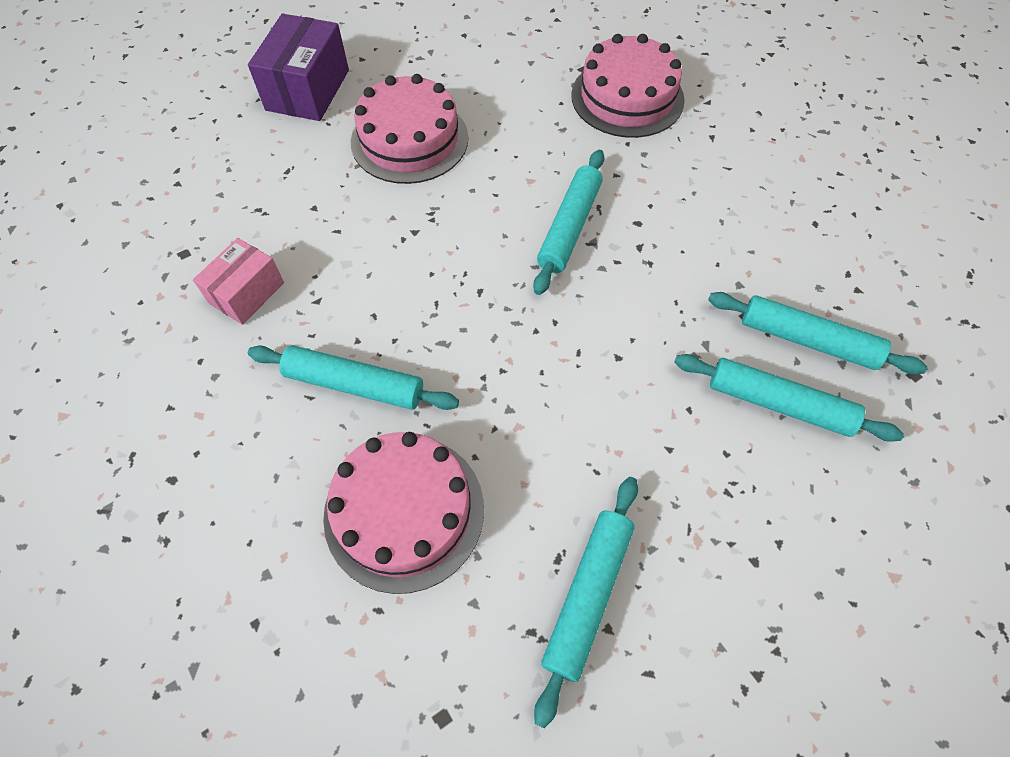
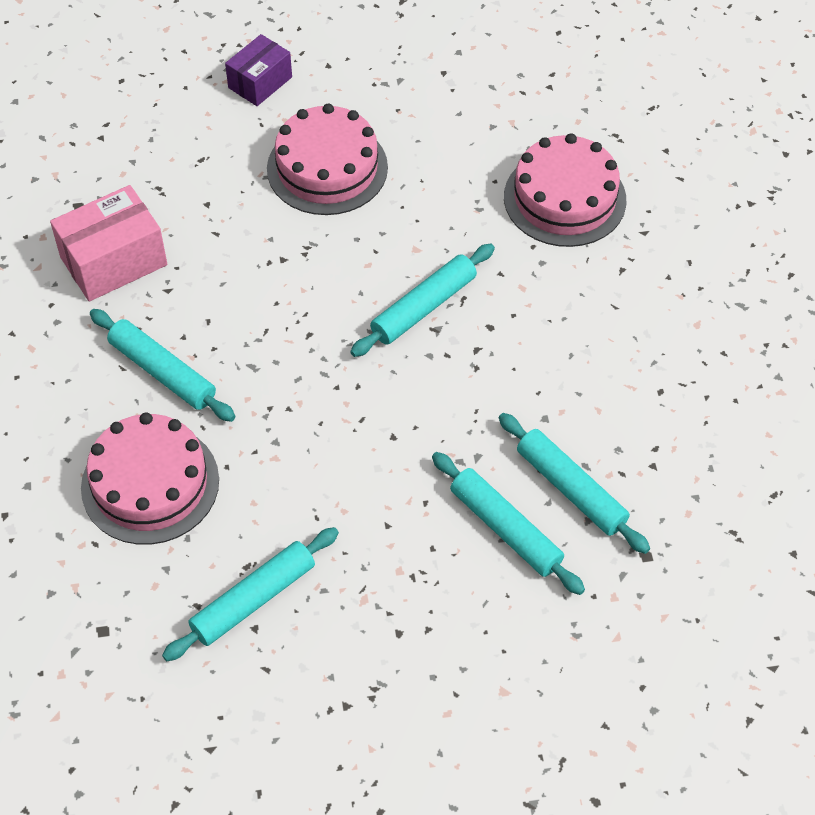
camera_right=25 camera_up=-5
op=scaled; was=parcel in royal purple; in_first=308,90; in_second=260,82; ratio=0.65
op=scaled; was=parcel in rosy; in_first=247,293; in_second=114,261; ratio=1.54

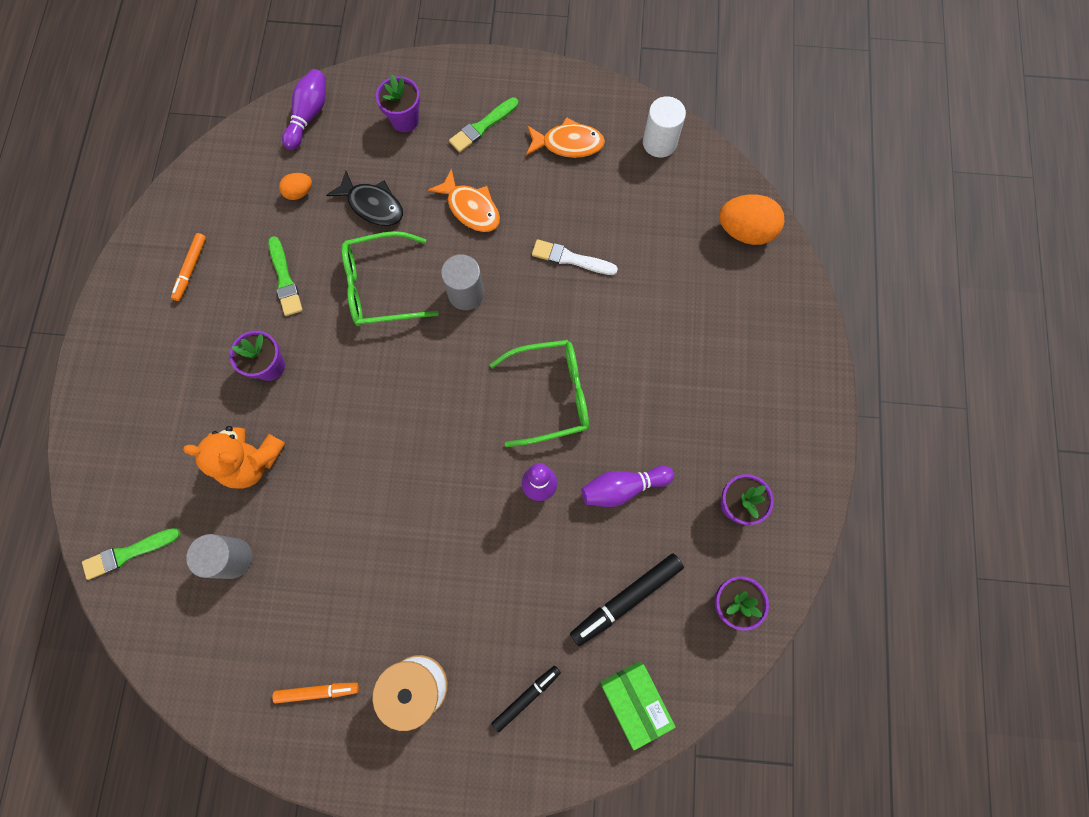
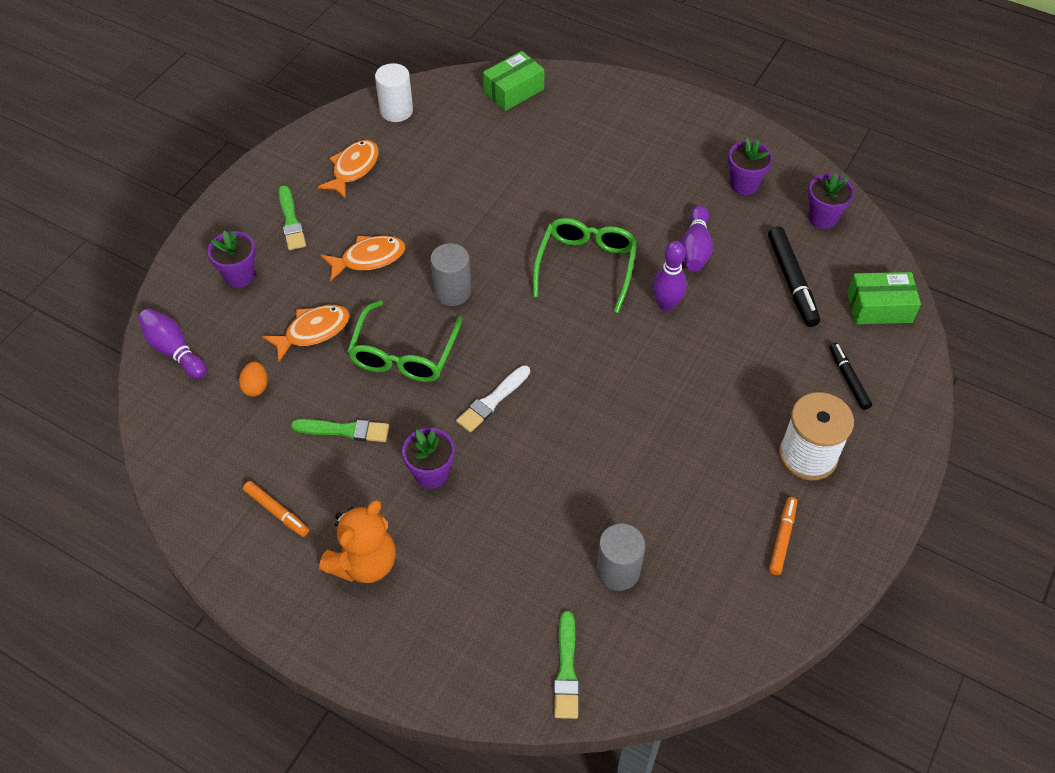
camera_right=-65 camera_up=-20
op=repainted; was=toy fish in jet-black; now=toy fish in orange-coloured; in_first=372,205; in_second=313,331
op=swapped; was=egg shape in orange-coloured; now=parcel in emerald; in_first=745,231; in_second=513,90
op=shifted; was=paintbrush in white; in_first=571,259; in_second=492,400
op=shifted; was=stuffed bear in orange-coloured; in_first=252,461; in_second=364,563

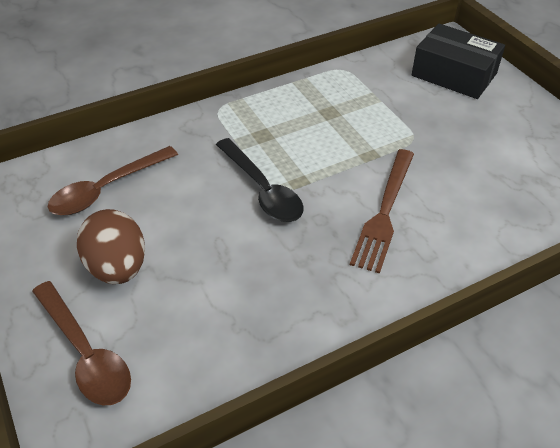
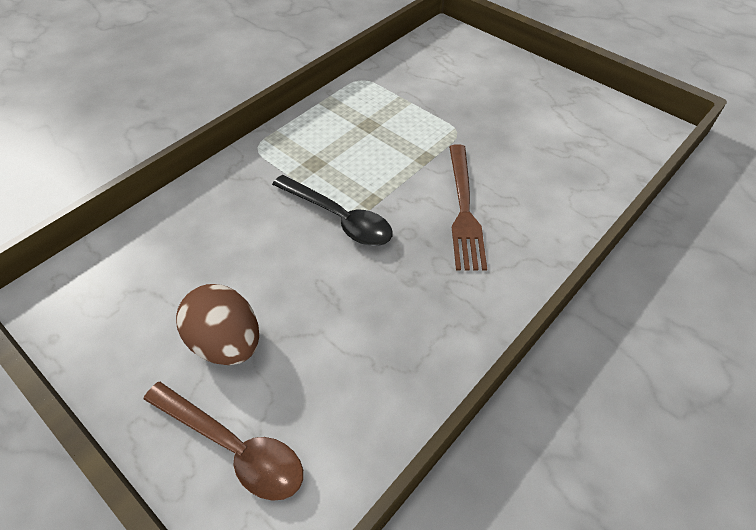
camera_right=-20 camera_up=5
op=gone; was=parcel in jet-black; in_first=454,74
op=gone; was=teaspoon in brown; in_first=107,189

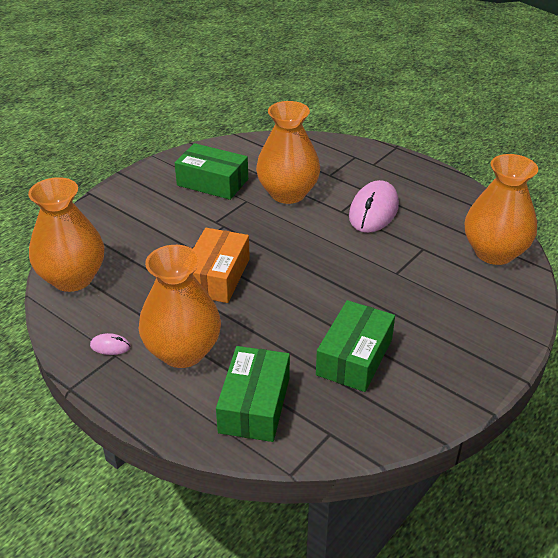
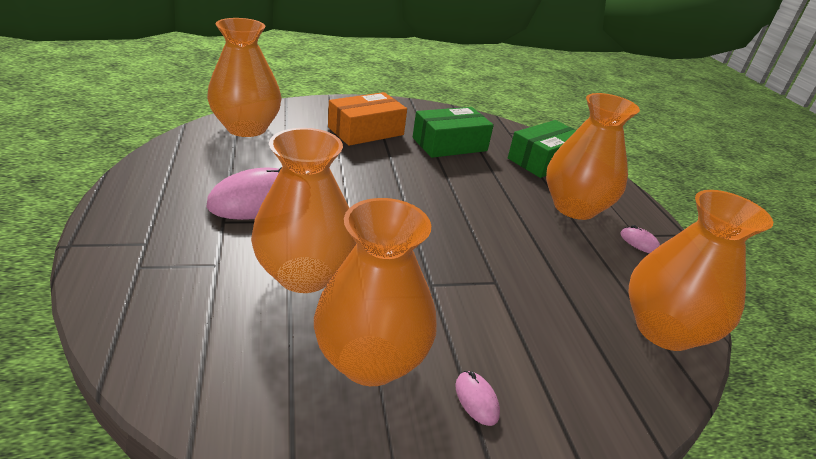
camera_right=-145 camera_up=-5
op=swapped; was=parcel in emerald; now=flower vase in orange-coloured; in_first=212,182; in_second=371,360
op=shifted; was=parcel in orange-coloured; in_first=217,276; in_second=366,131
op=new; now=mouse in rosy; in_second=476,400

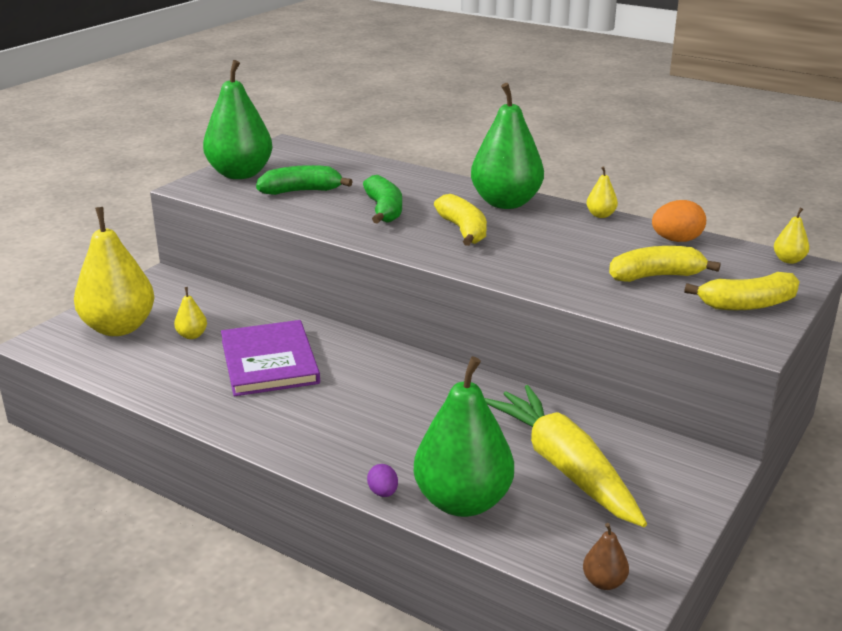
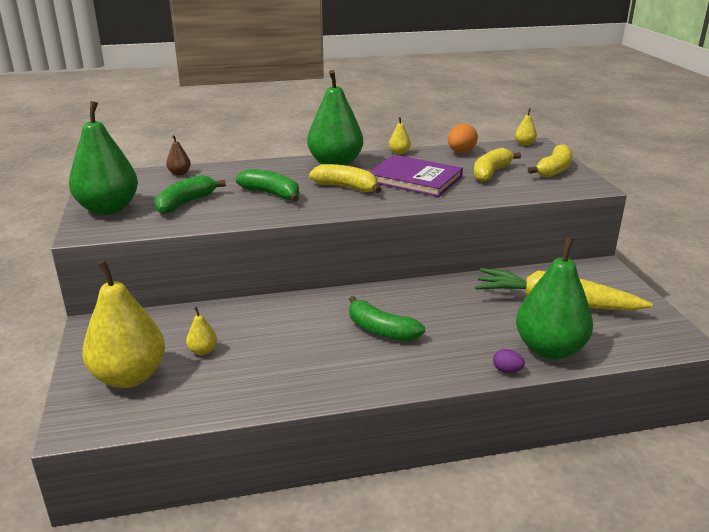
camera_right=-45 camera_up=0
op=shifted; was=hardcover in royal purple; in_first=269,361; in_second=415,179
op=shifted; was=pear fruit in brown; in_first=604,582; in_second=179,173
op=new; now=toy banana in emerald; in_second=381,330

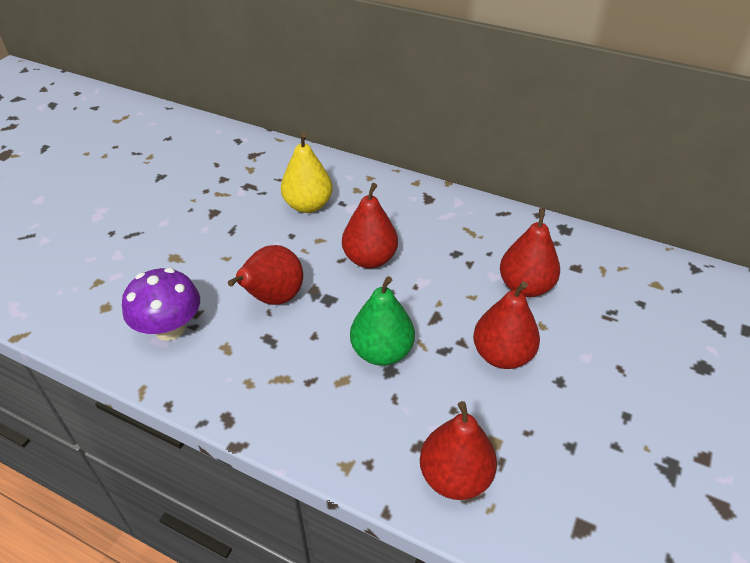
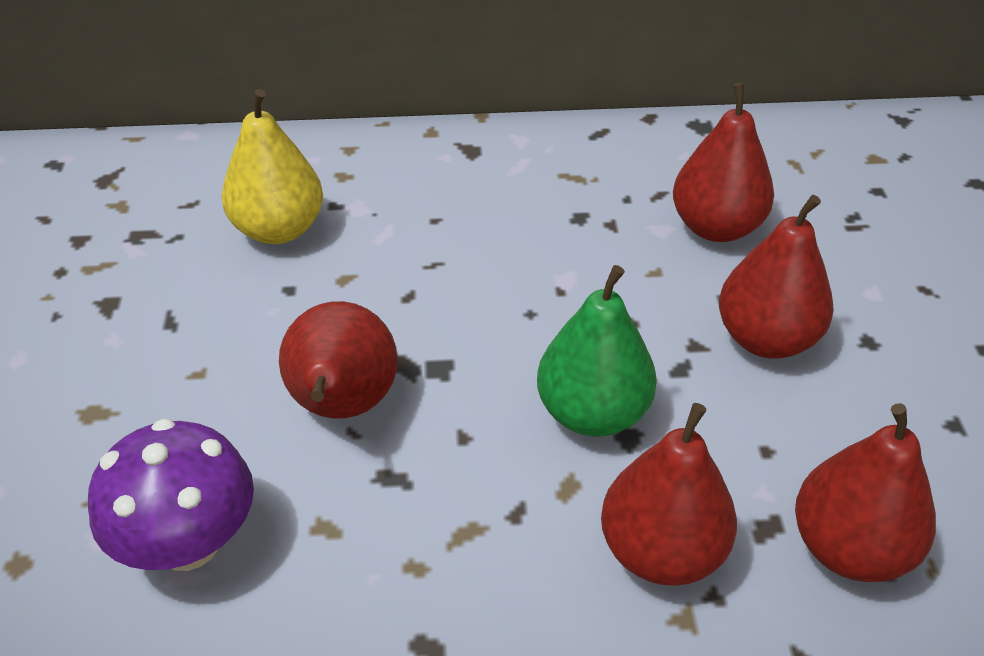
camera_right=-30 camera_up=0
op=shifted; was=pear fruit in red; in_first=370,259; in_second=661,552

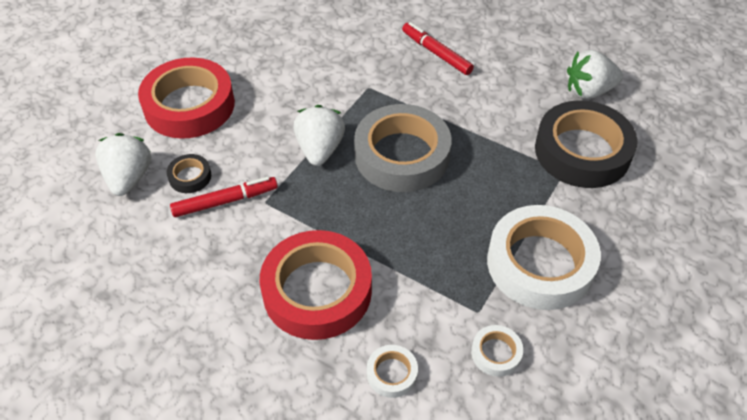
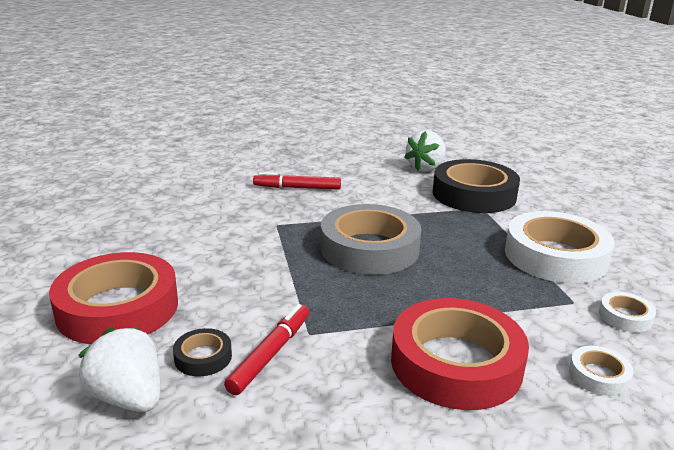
camera_right=-45 camera_up=-25
op=gone; was=toy strawberry in white; in_first=320,149

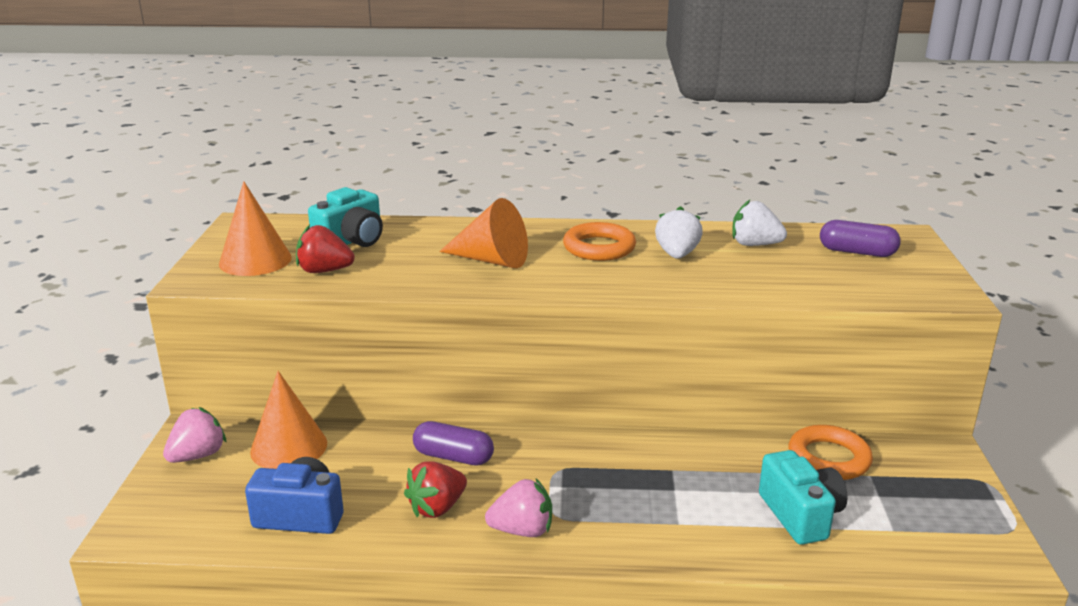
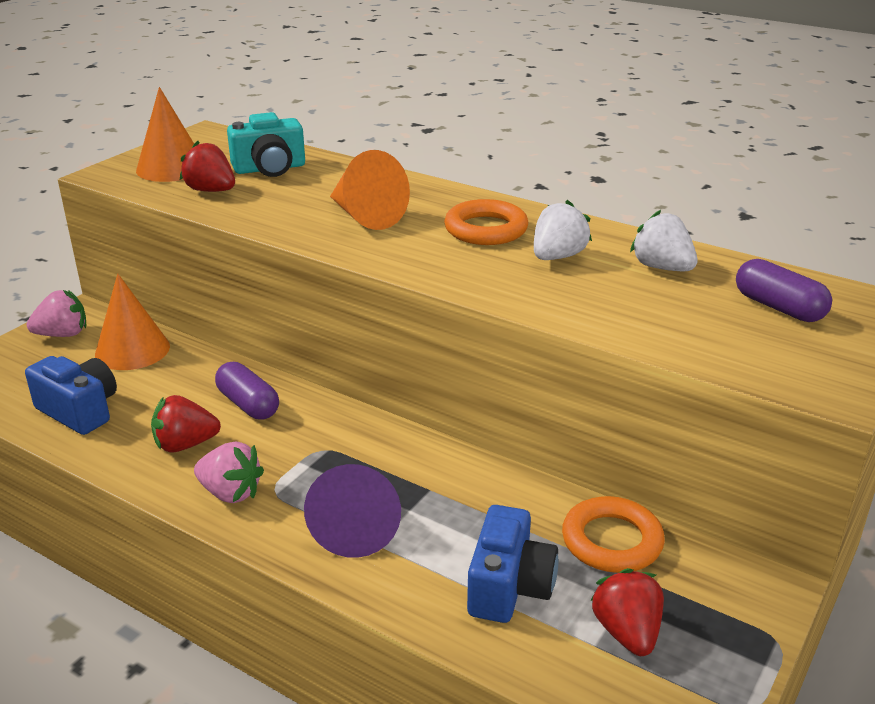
camera_right=30 camera_up=5
op=repainted; was=camera in teal; now=camera in cobalt; in_first=800,515; in_second=509,587
op=new; now=cone in royal purple; in_second=357,526
op=new; now=toy strawberry in red; in_second=627,632

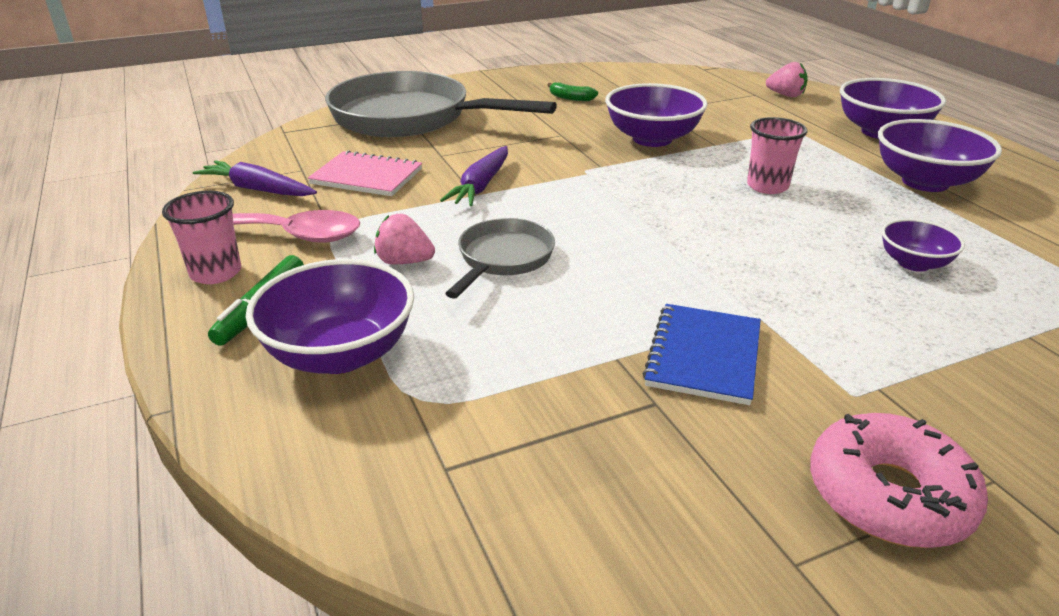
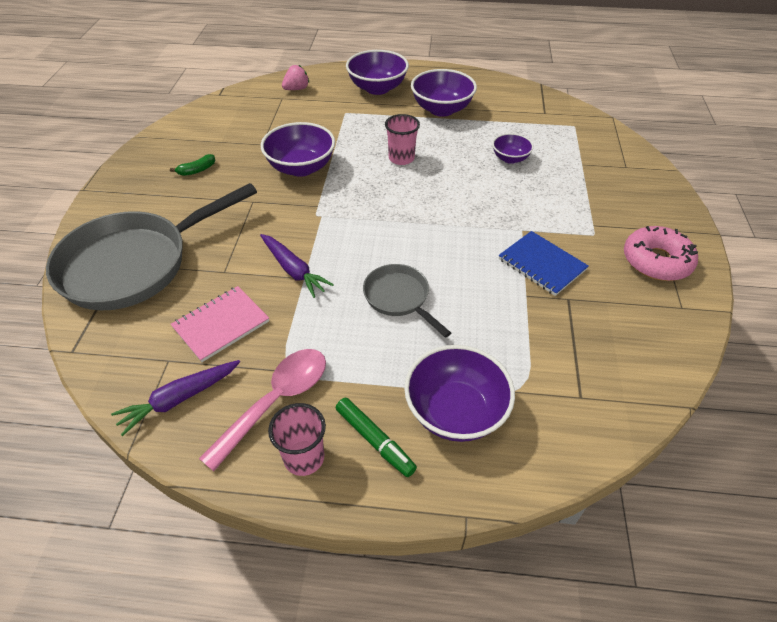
camera_right=-60 camera_up=15
op=gone; was=toy strawberry in rosy; in_first=404,262

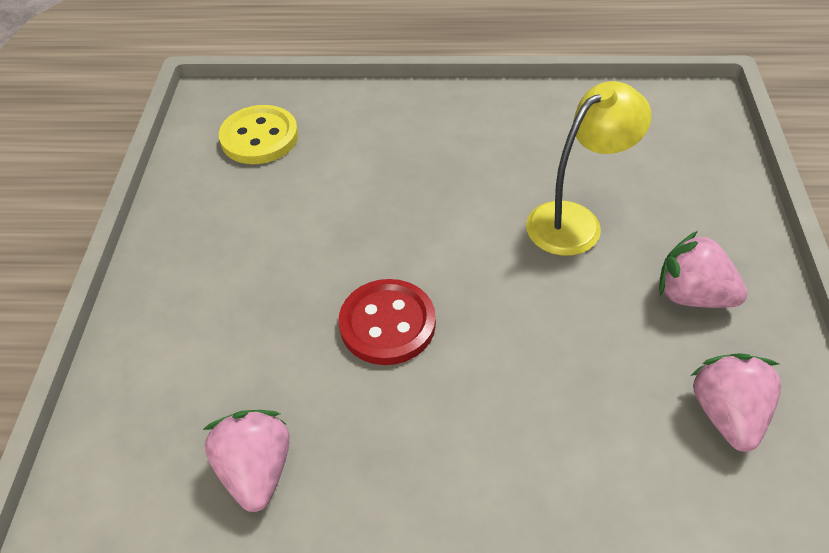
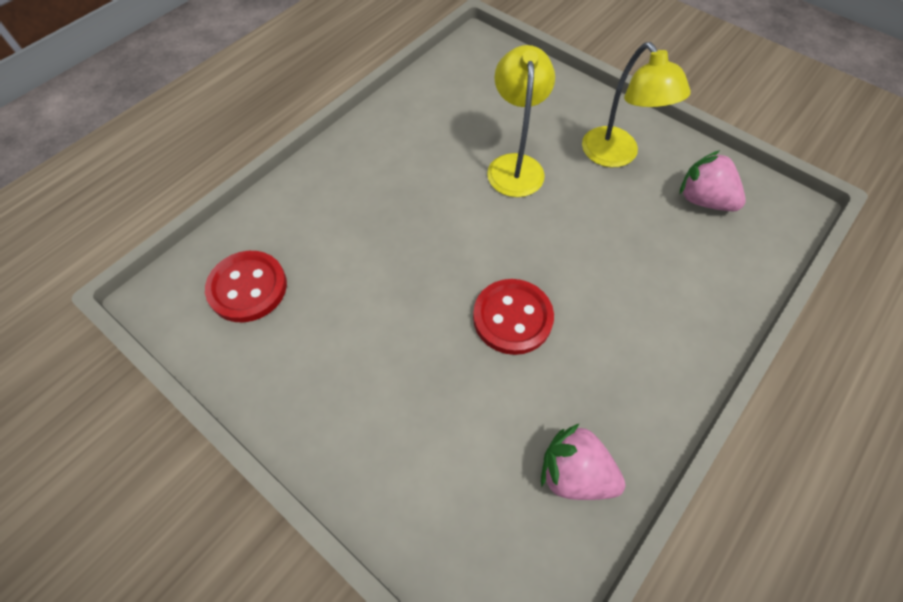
camera_right=-55 camera_up=10
op=repainted; was=button in bright yellow; now=button in red; in_first=259,137; in_second=248,288
op=swapped; was=toy strawberry in rosy; now=lamp in bright yellow; in_first=692,295; in_second=616,156

